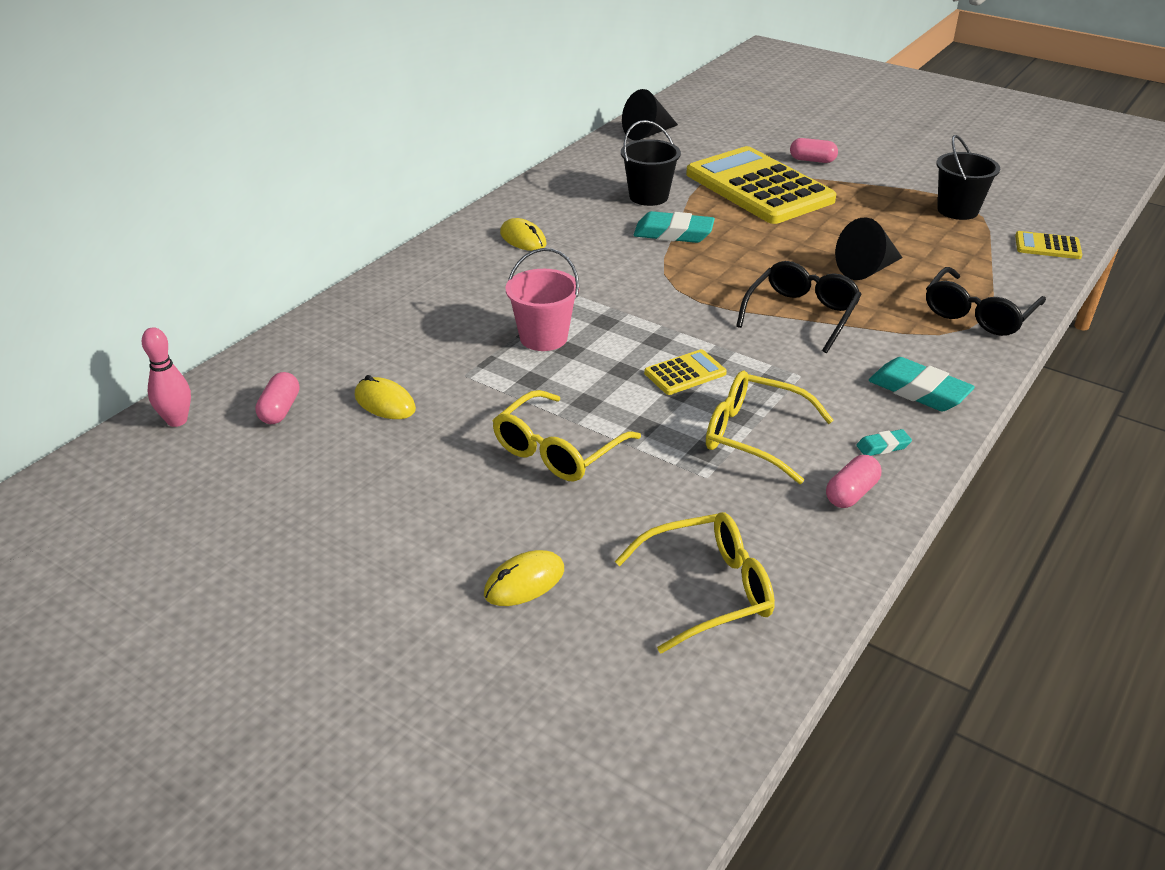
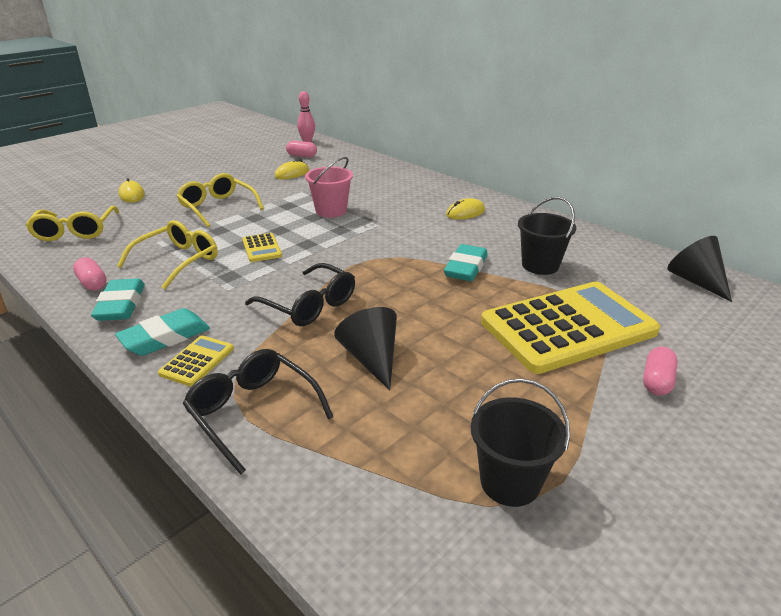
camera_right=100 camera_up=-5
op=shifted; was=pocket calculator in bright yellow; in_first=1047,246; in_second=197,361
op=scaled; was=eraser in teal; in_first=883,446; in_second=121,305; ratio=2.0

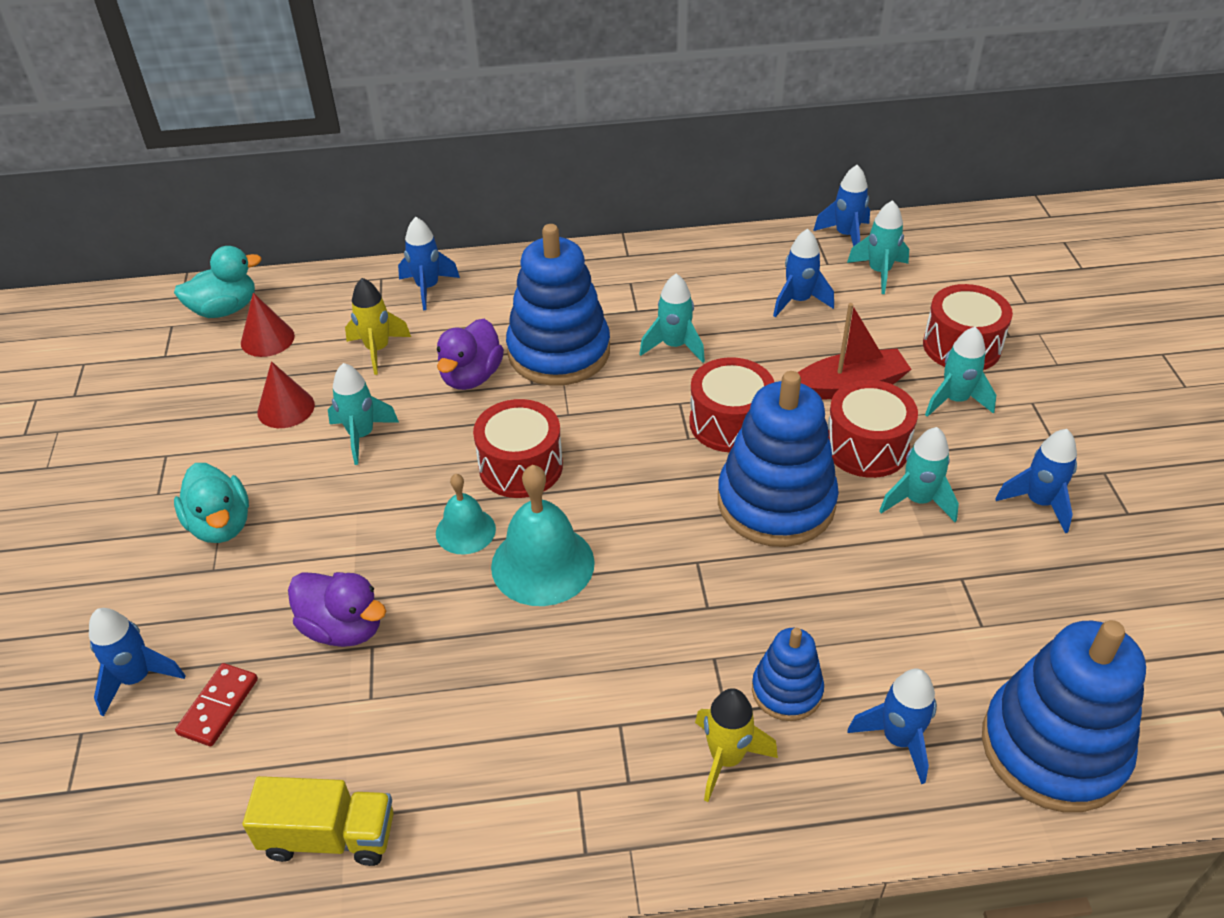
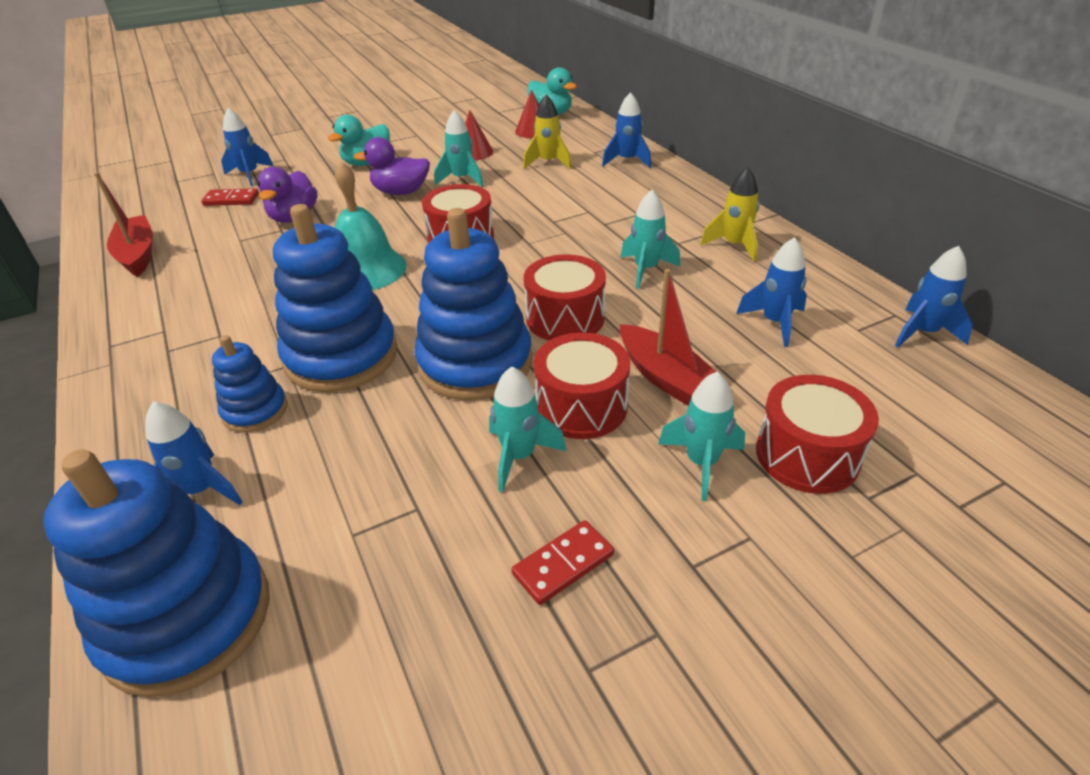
camera_right=70 camera_up=-5
op=gone; was=toy rocket in teal; in_first=879,272
op=shifted; was=stacking rings in cobalt; in_first=559,352; in_second=341,356
op=shifted; was=toy duck in royal purple; in_first=471,376; in_second=401,192
op=swapped; was=toy rocket in cobalt; now=domino piece in red; in_first=1039,503; in_second=563,564
op=gone; was=hand bell in teal; in_first=465,531
op=shifted; was=toy rocket in bright yellow; in_first=726,758; in_second=734,245
op=swapped; was=truck in bright yellow; now=sailboat in red; in_first=329,836; in_second=138,254

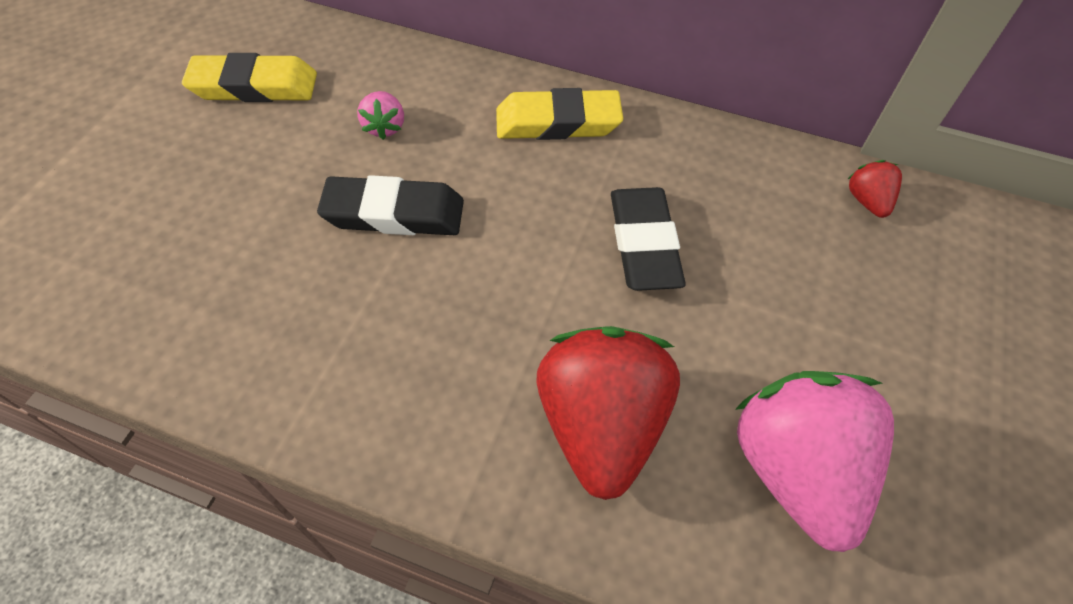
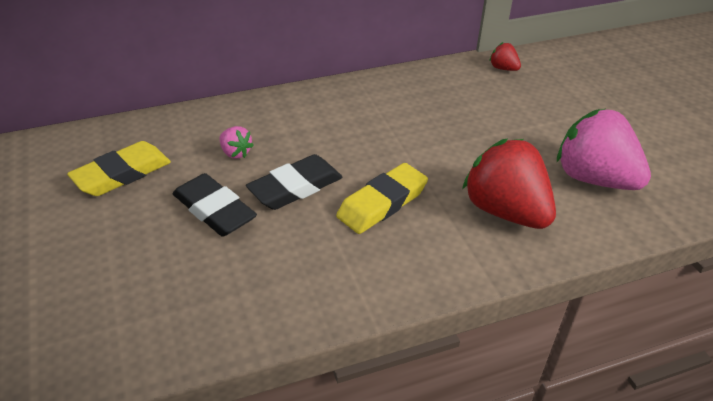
camera_right=-40 camera_up=-15
op=shifted; was=eraser in bright yellow; in_first=558,122; in_second=382,203
op=shifted; was=eraser in jet-black; in_first=644,244; in_second=214,210

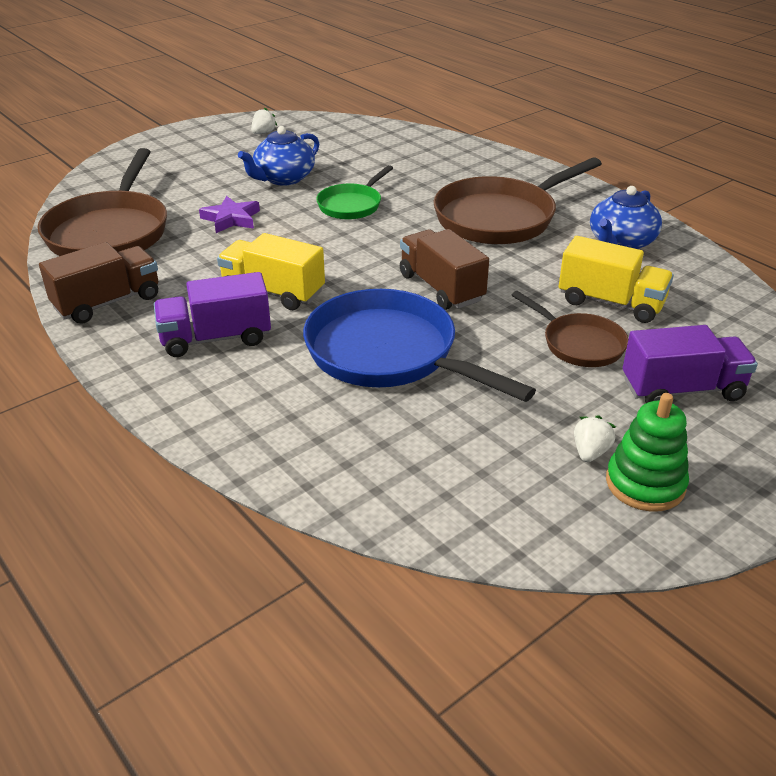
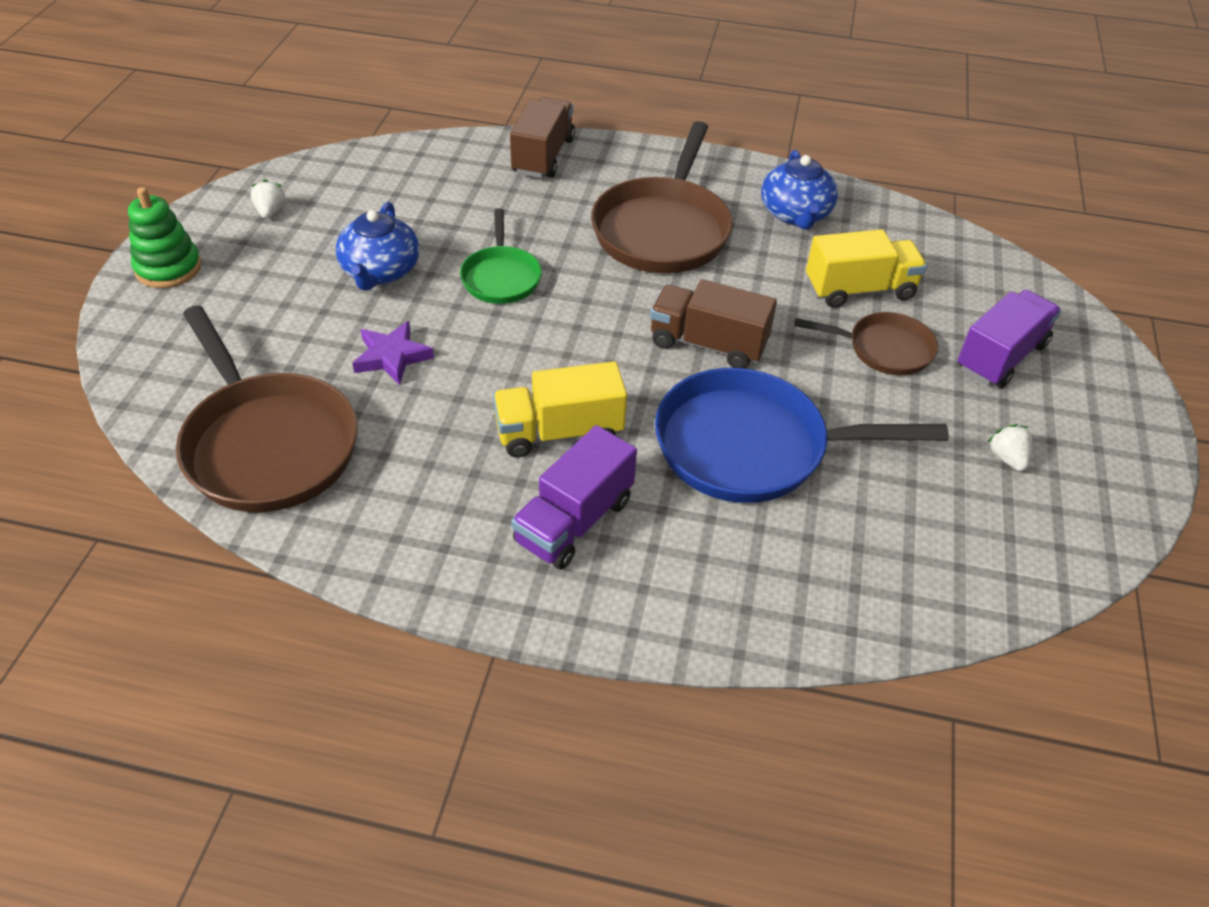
camera_right=-40 camera_up=10
op=shifted; was=truck in brown; in_first=107,302; in_second=543,156
op=shifted; was=stacking rings in emerald; in_first=645,484; in_second=168,268

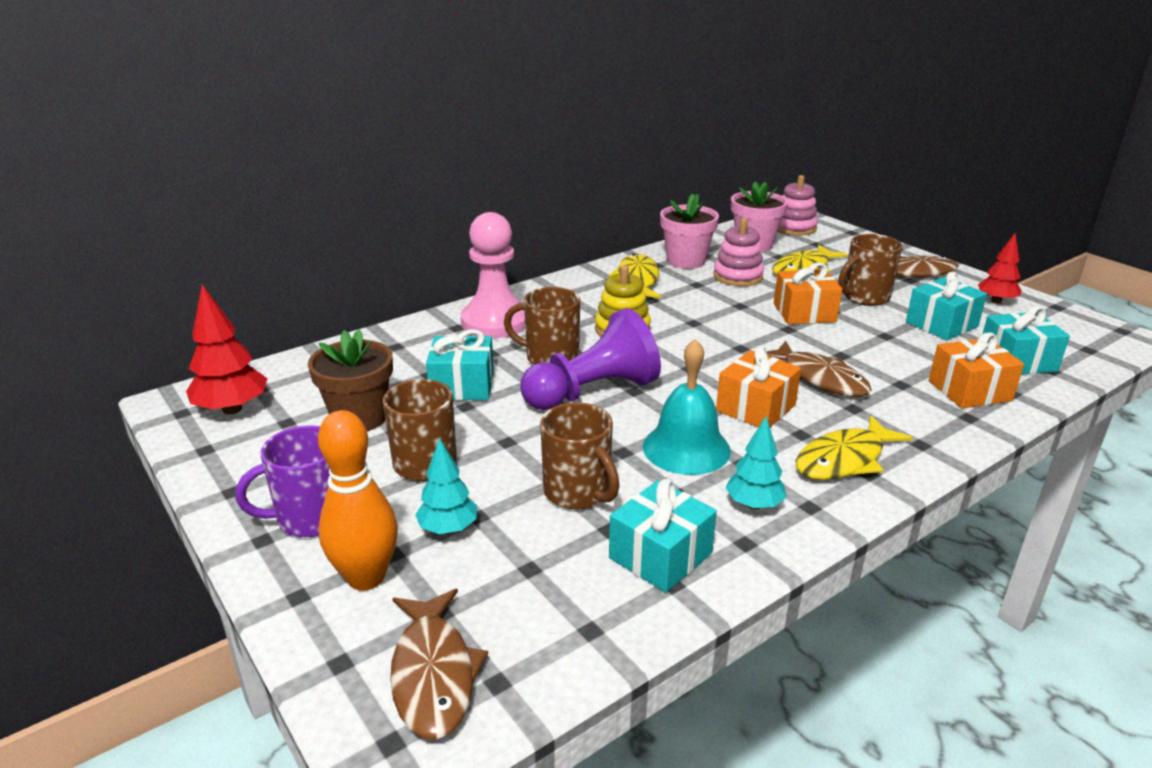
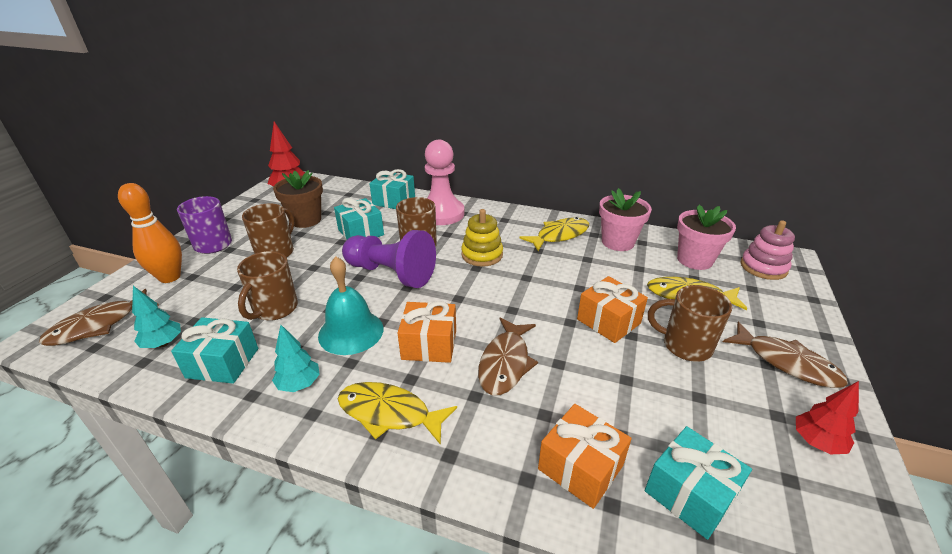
camera_right=55 camera_up=5
op=gone; was=stacking rings in rosy; in_first=738,276
op=shifted; was=wrapped gift in teal; in_first=941,324; in_second=394,201
op=shifted; was=tree in teal; in_first=448,529; in_second=163,343

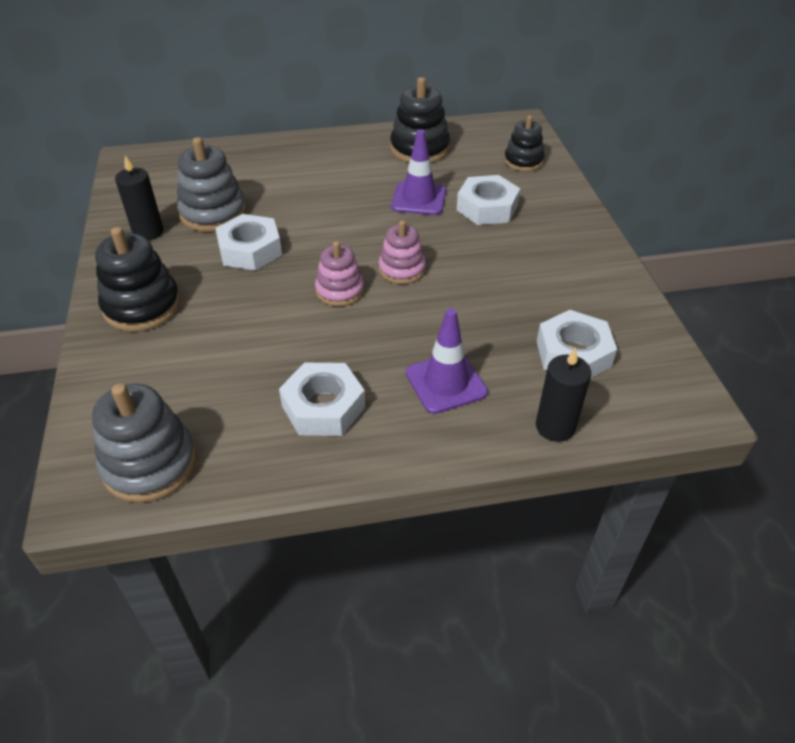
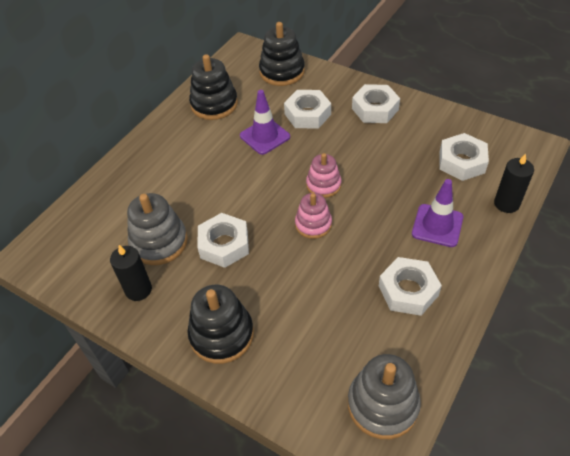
camera_right=-45 camera_up=5
op=scaled; was=stacking rings in jet-black; in_first=523,161; in_second=282,72; ratio=1.54
op=new; now=nut in white; in_second=375,109

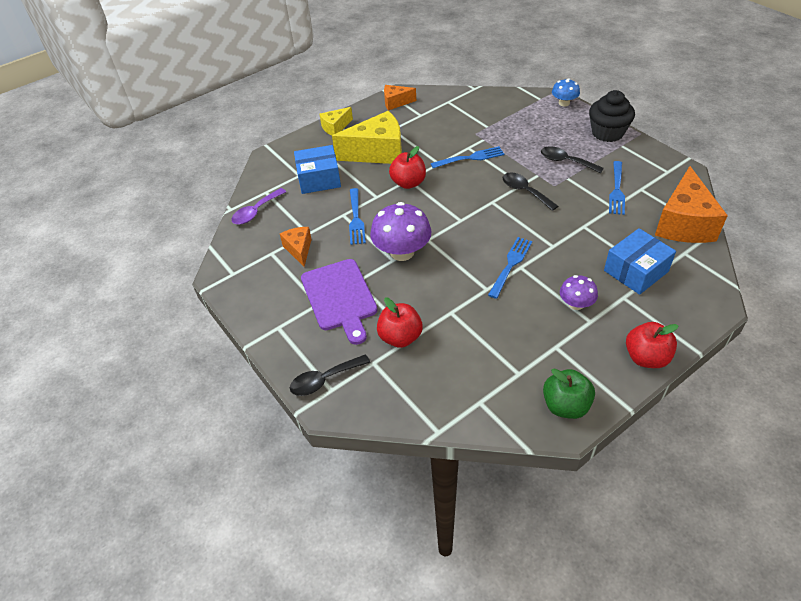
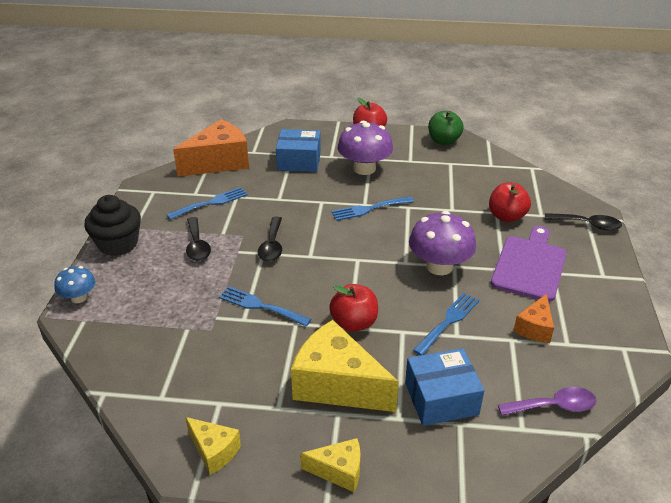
camera_right=-140 camera_up=-10
op=repainted; was=cheese in orange-coloured; now=cheese in bright yellow; in_first=396,102; in_second=214,451
op=rotated; was=parcel in cobalt; in_first=319,179; in_second=441,398; clockwise=-45
op=scaled; was=mushroom in royal purple; in_first=576,304; in_second=364,168; ratio=1.77

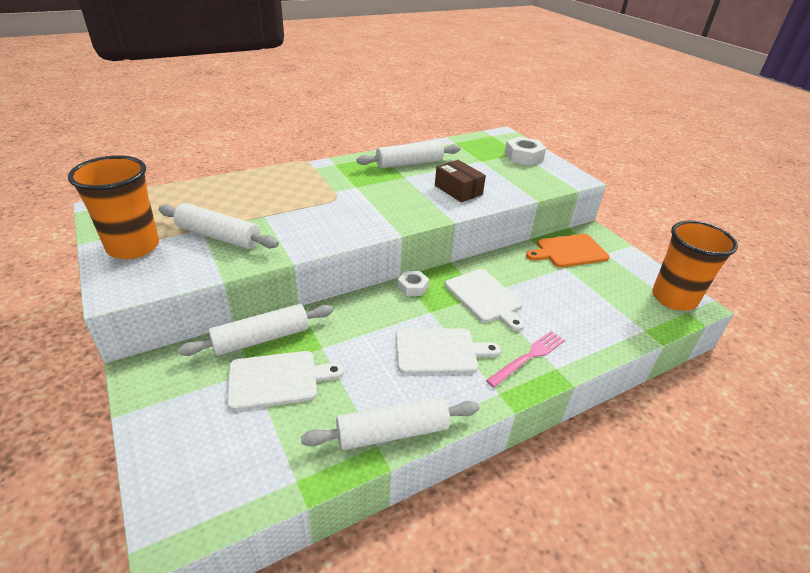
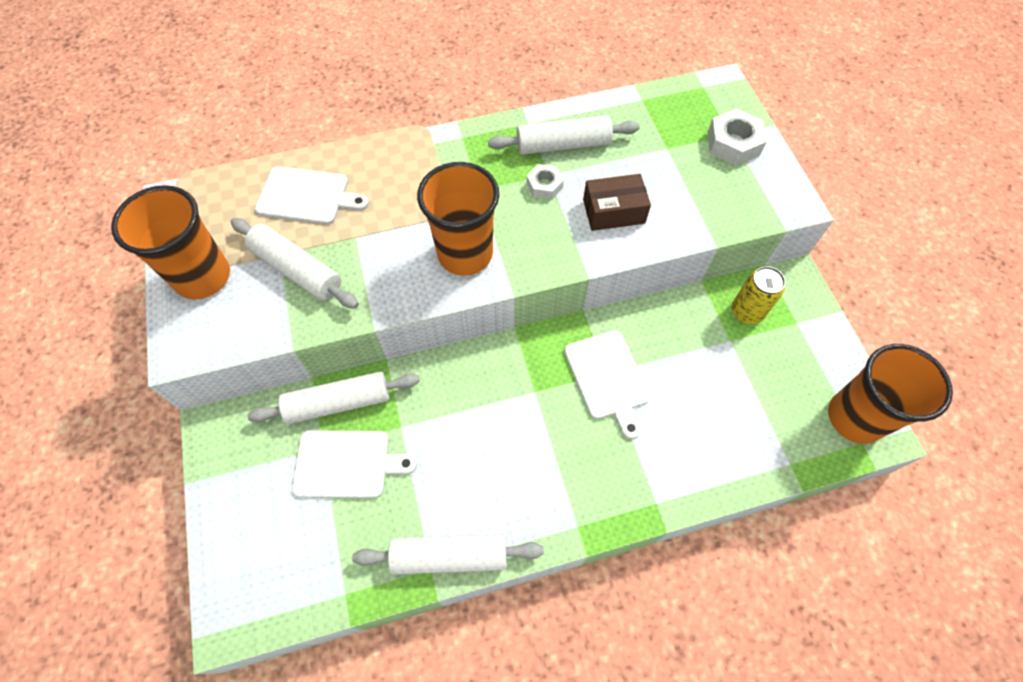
camera_right=15 camera_up=25
op=rotated; was=parcel in brown; in_first=458,190; in_second=613,211; clockwise=-75
op=swapped; was=cutting board in orange-coloured; now=soda can in bright yellow; in_first=569,251; in_second=747,311
op=shifted; was=nut in white; in_first=412,287; in_second=544,185
op=shifted; was=cutting board in white; in_first=440,351; in_second=307,196
op=gone; was=table fork in rosy; in_first=528,357
op=new; now=beaker in orange-coloured; in_second=465,254

